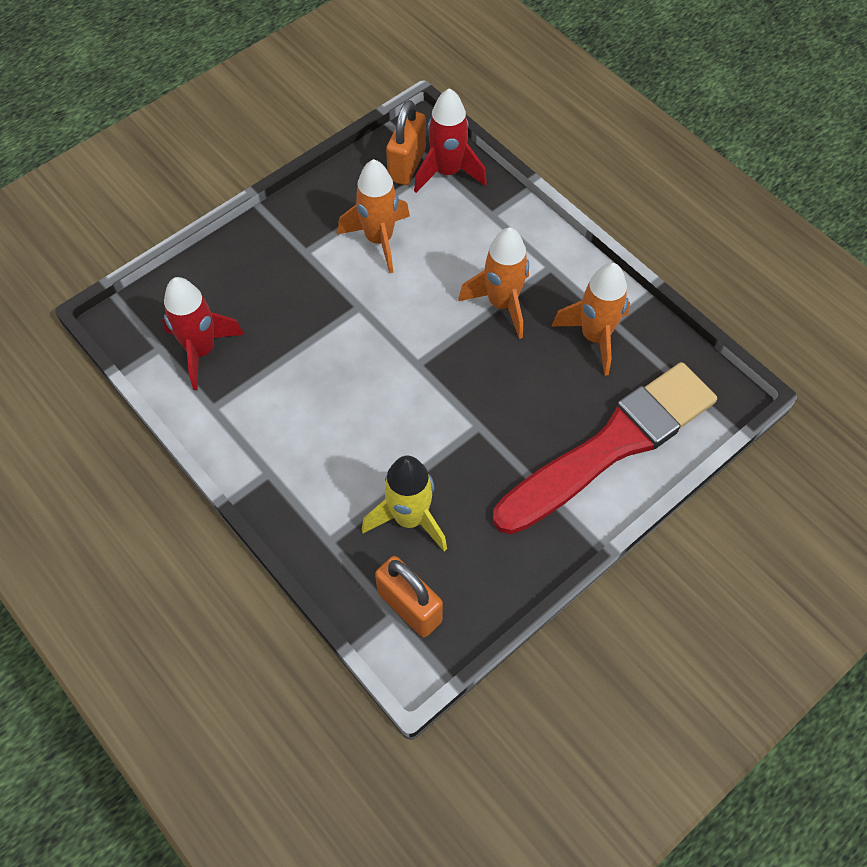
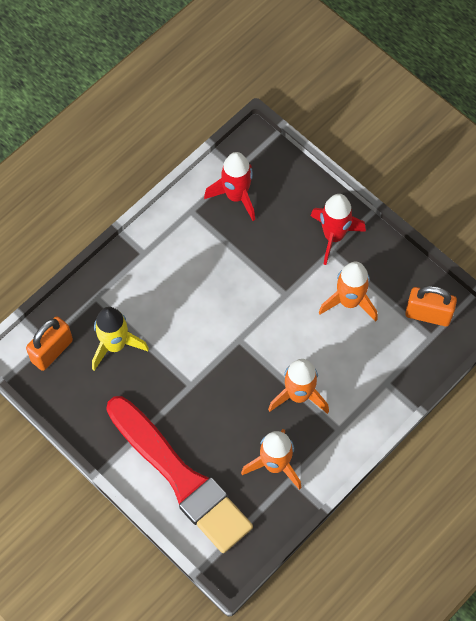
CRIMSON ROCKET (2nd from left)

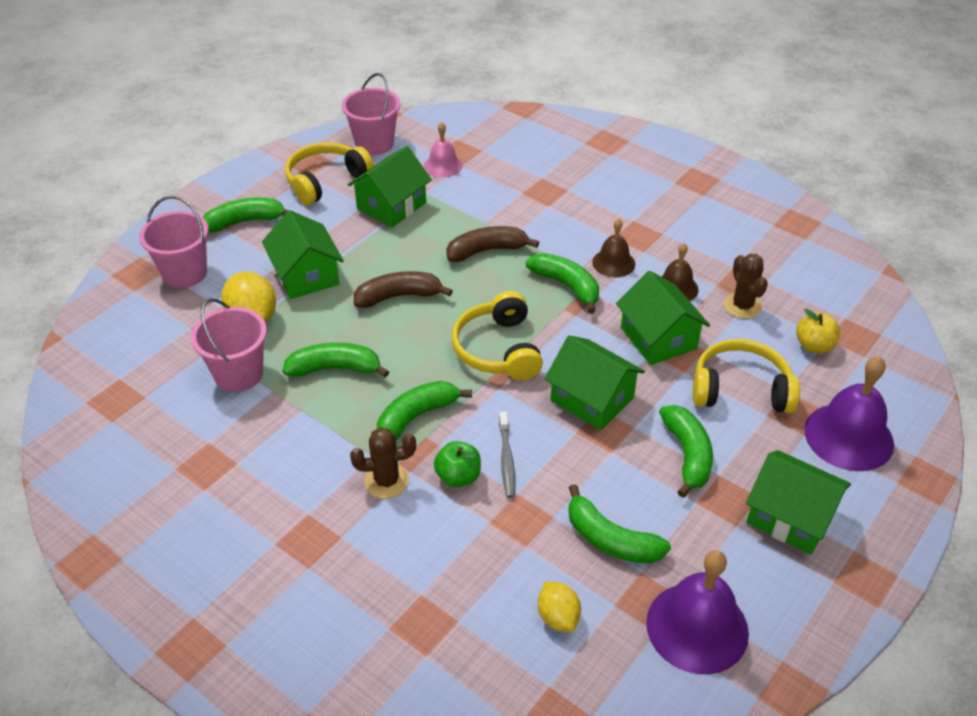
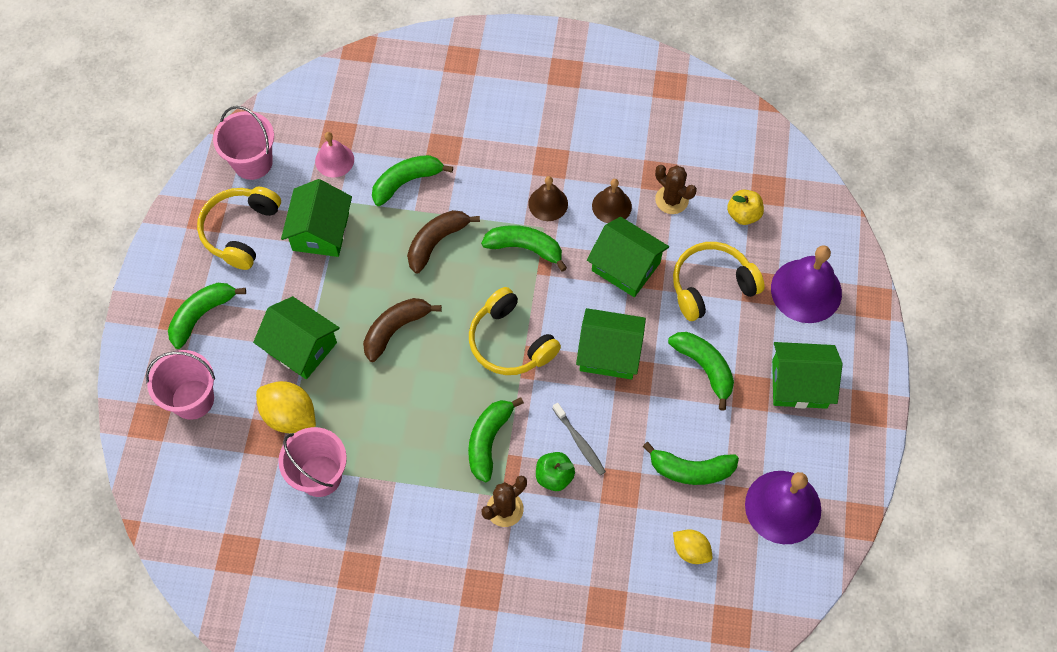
EMERALD BANANA (2nd from left)

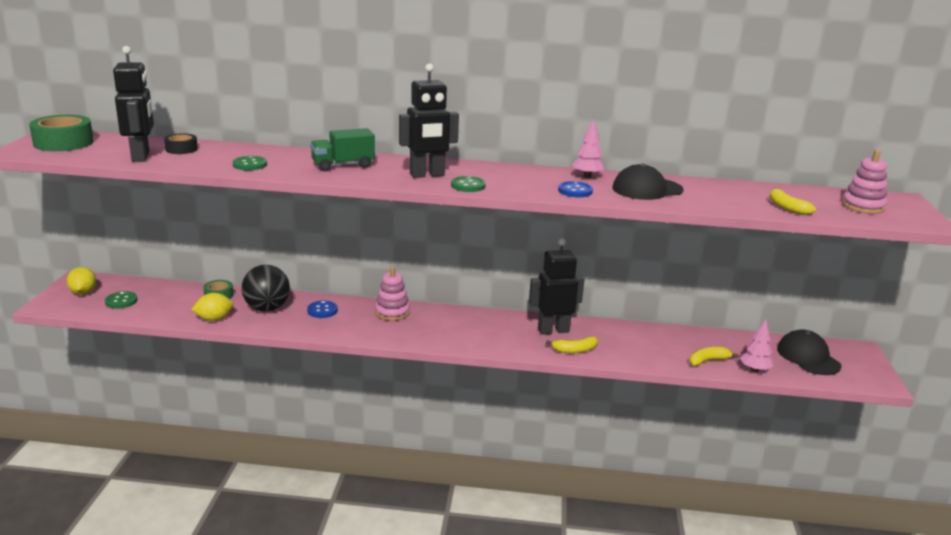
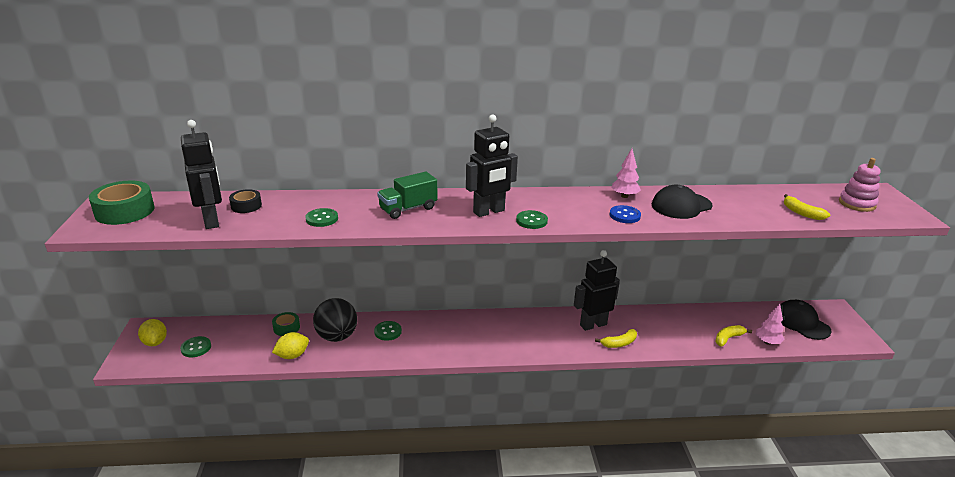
PINK RING STACKER (1st from left in the first image)
EMERALD SEWING BUTTON (3rd from left)

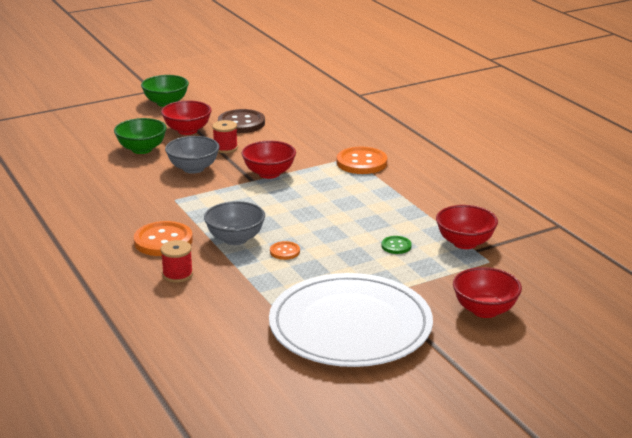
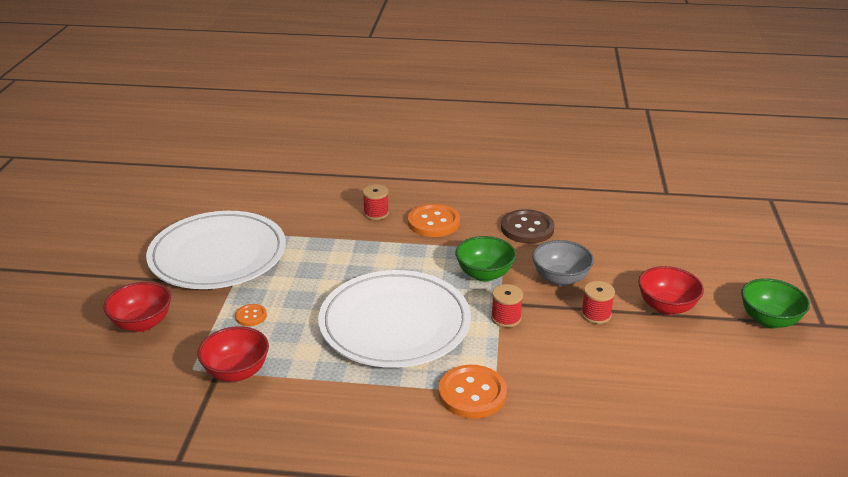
ASH-GREY DEEP DISH (2nd from left in the first image)
EMERALD SEWING BUTTON
SNOW-WHITE FLAT DISH (2nd from left)
EMERALD DEEP DISH (1st from left)
RUSSET SEWING BUTTON
ORANGE-COLOURED SEWING BUTTON (1st from left)
CRIMSON SPOOL (2nd from left)

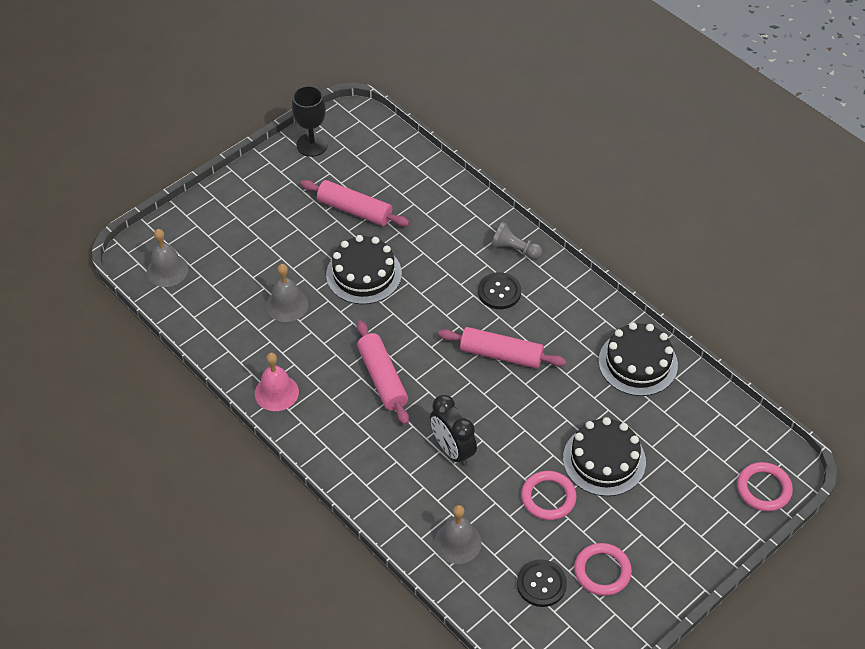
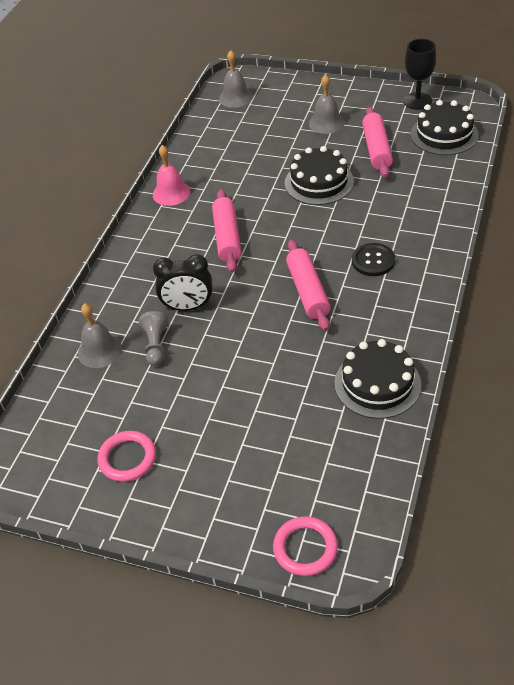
BLACK SEWING BUTTON (2nd from left in the first image)
PINK HOOP (1st from left in the first image)
ASH-GREY HAND BELL (3rd from left)
ASH-GREY CHESS PAWN
BLACK GATEAU (3rd from left)
PINK ROLLING PIN (1st from left)
BLACK ALARM CLOCK

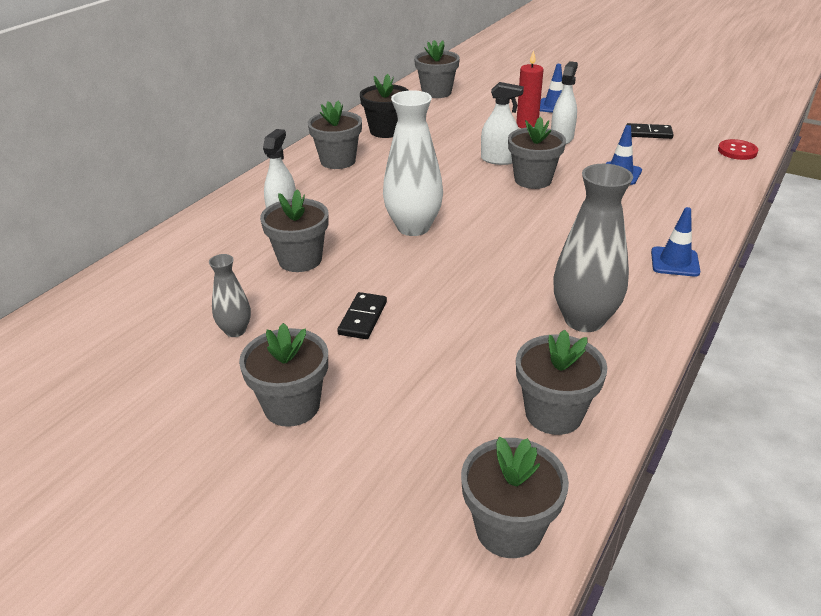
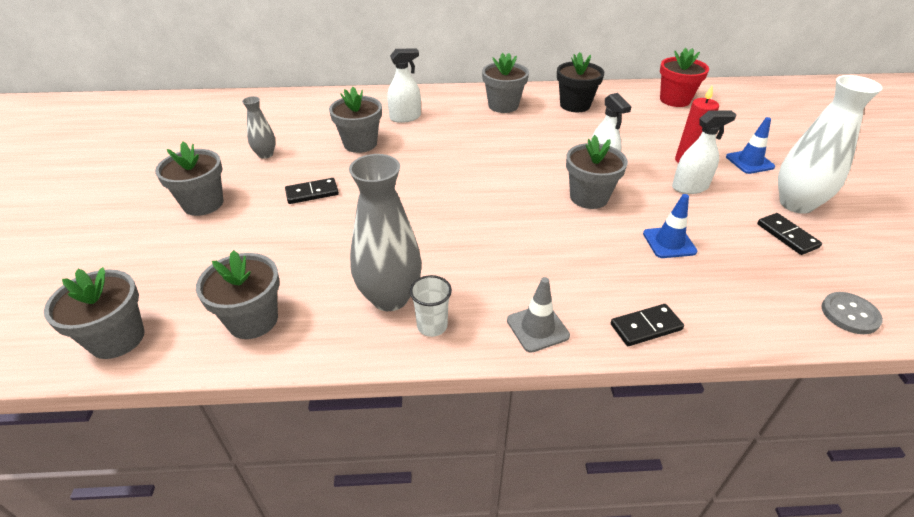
SNOW-WHITE BEAKER
BLACK DOMINO (2nd from left)
SNOW-WHITE FLOWER VASE
CRIMSON POTTED PLANT
ASH-GREY ROAD CONE
ASH-GREY SEWING BUTTON

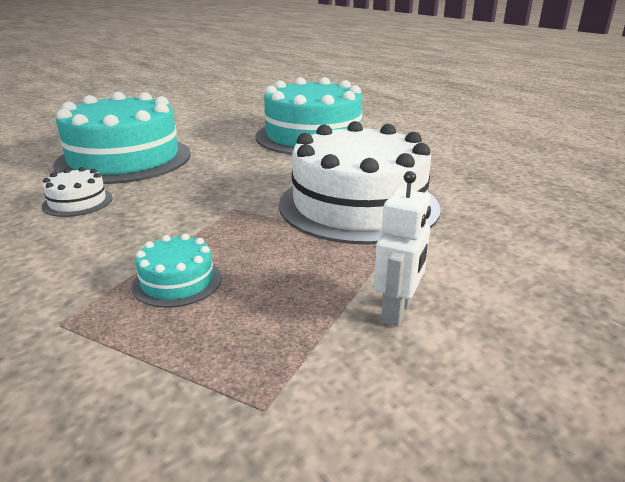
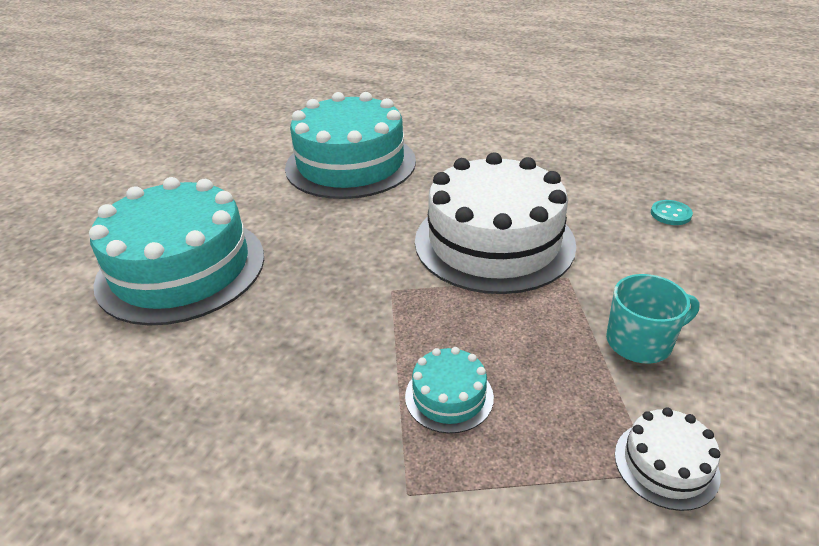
TURQUOISE SEWING BUTTON
SNOW-WHITE GATEAU (2nd from left)
TURQUOISE COFFEE MUG

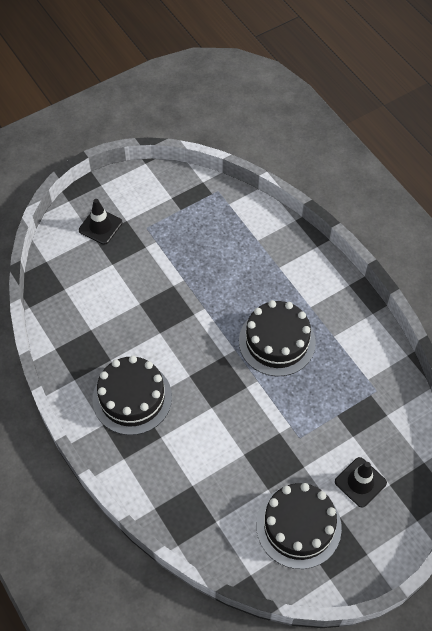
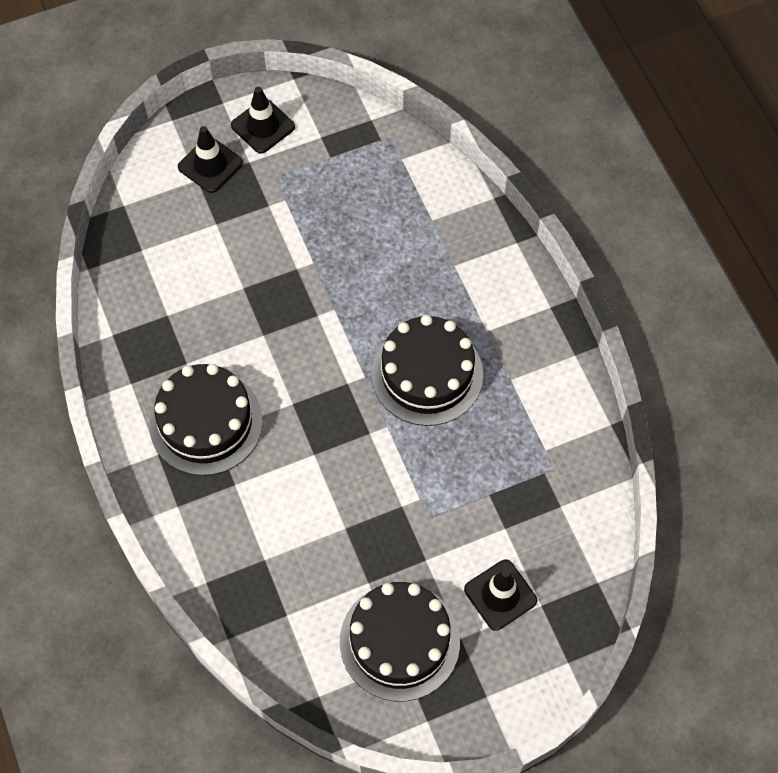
BLACK ROAD CONE (2nd from left)

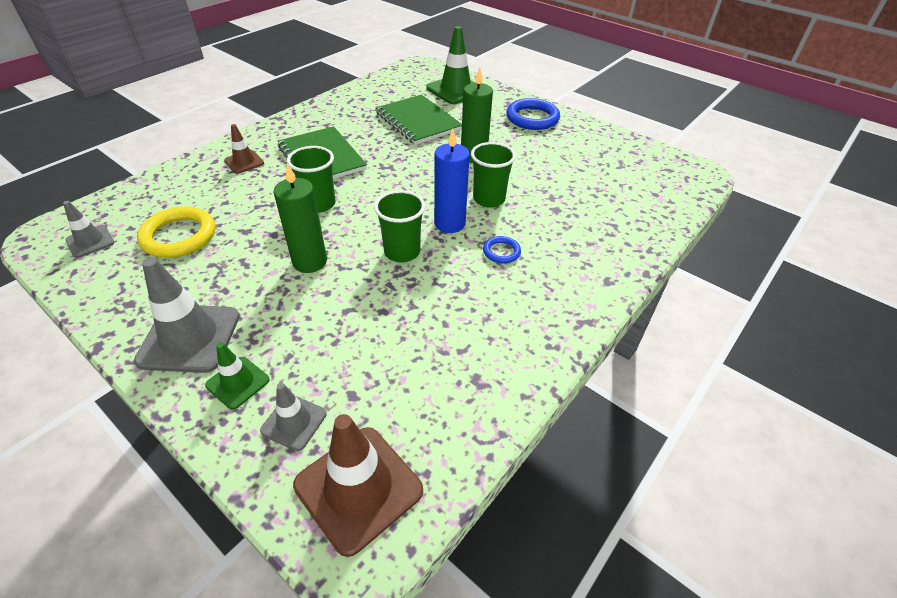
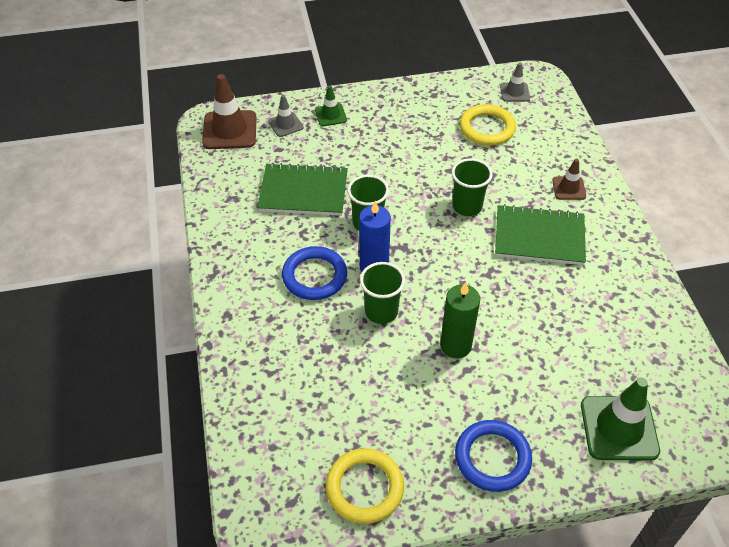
ASH-GREY ROAD CONE (2nd from left in the first image)
EMERALD WAX CANDLE (1st from left in the first image)
GOLDEN HOOP (1st from left)
EMERALD NOTEBOOK (1st from left)
BLUE HOOP (1st from left)

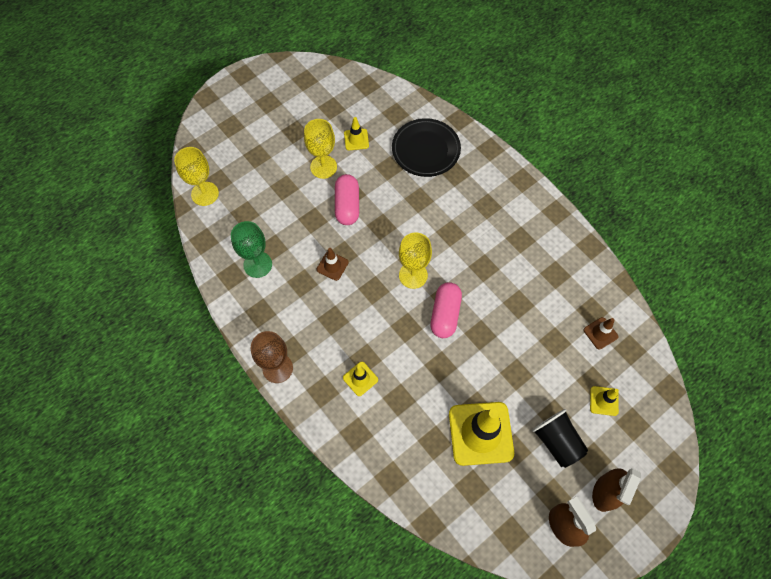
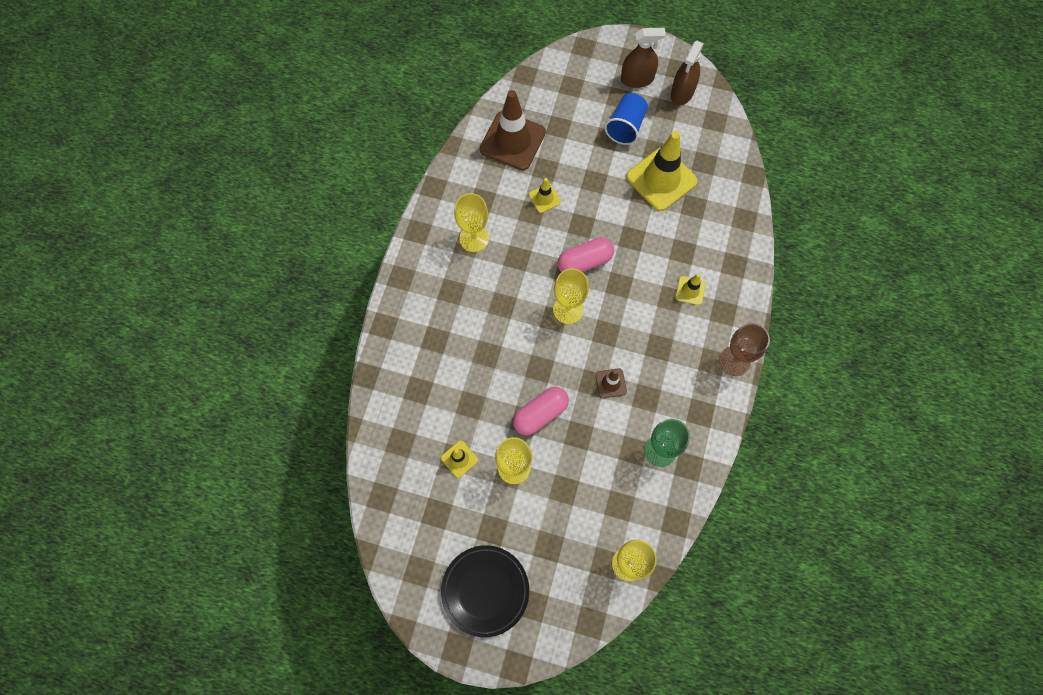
GOLDEN CHALICE (1st from left)
BLACK FLAT DISH
GOLDEN ROAD CONE (2nd from left)
BLUE BEAKER
RUSSET ROAD CONE (1st from left)

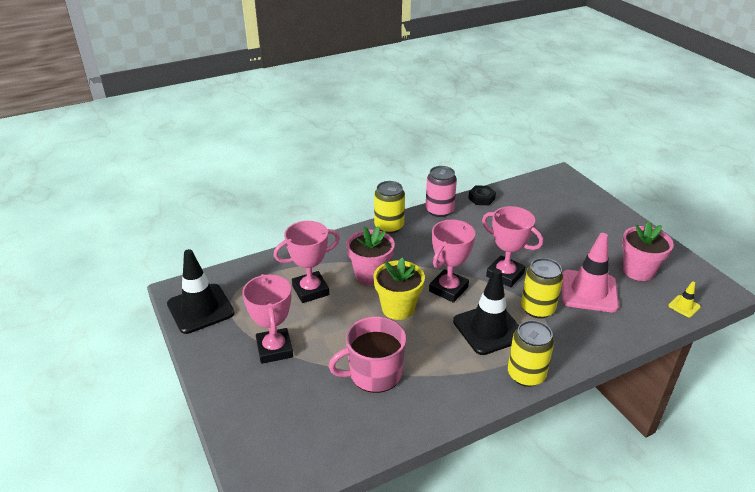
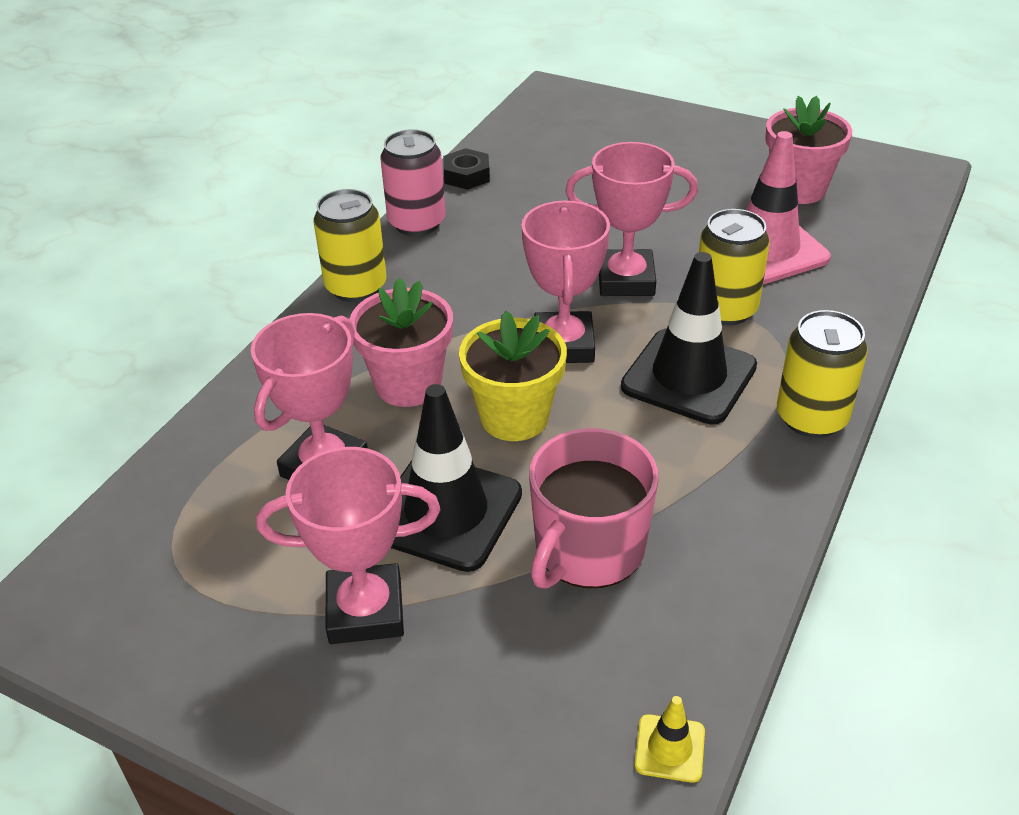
BLACK ROAD CONE (1st from left)
GOLDEN ROAD CONE
PINK TROPHY (2nd from left)

